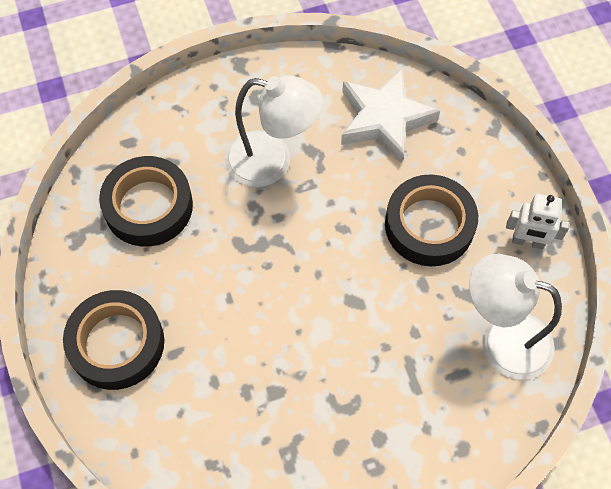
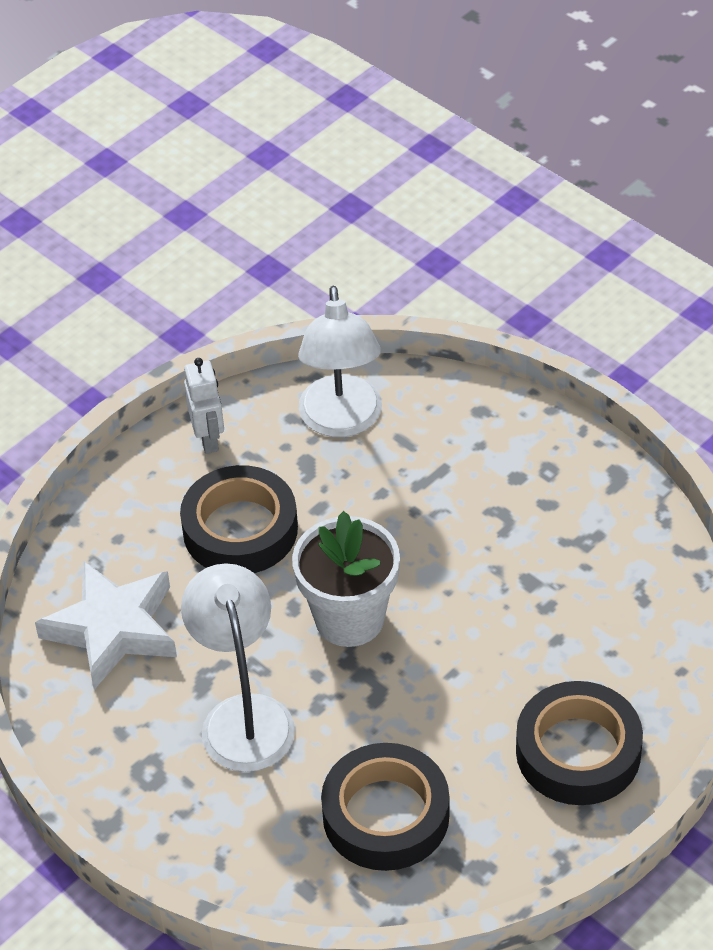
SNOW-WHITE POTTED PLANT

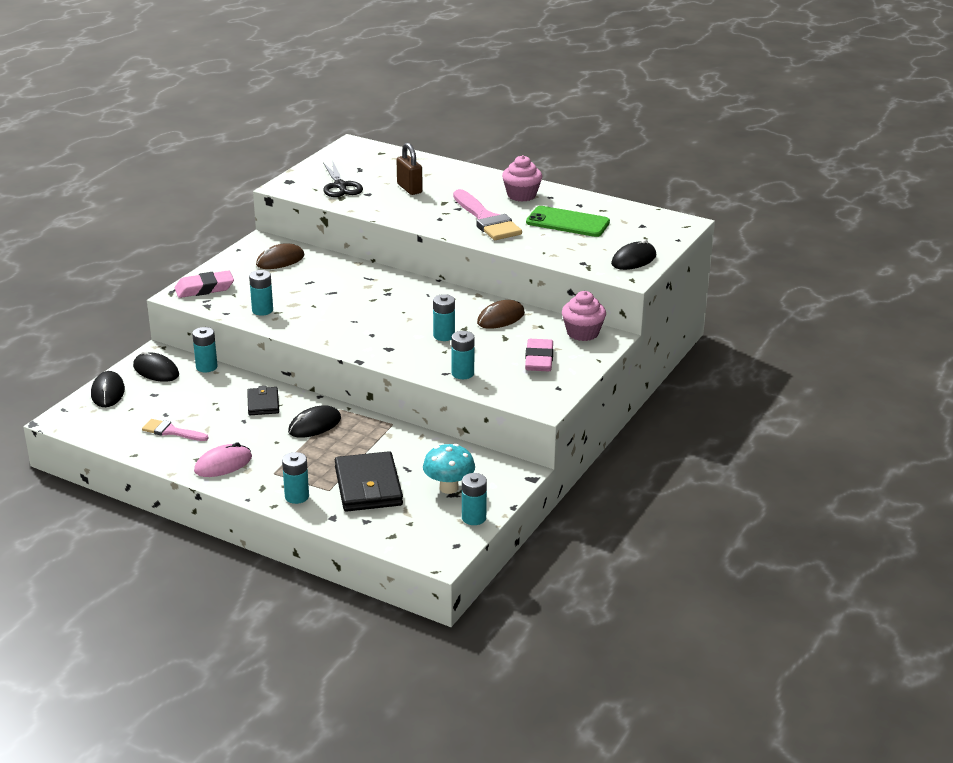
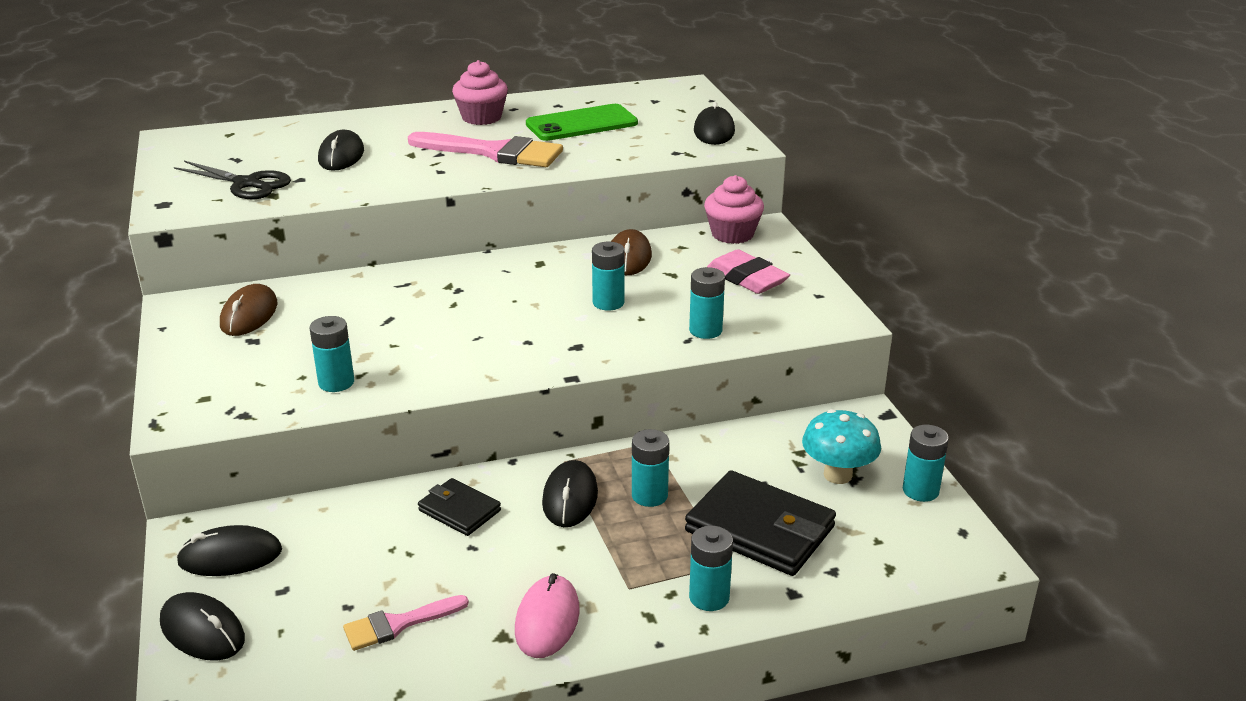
PINK PENCIL ERASER (1st from left in the first image)
TURQUOISE BATTERY (3rd from left)
BLACK MOUSE (3rd from left)

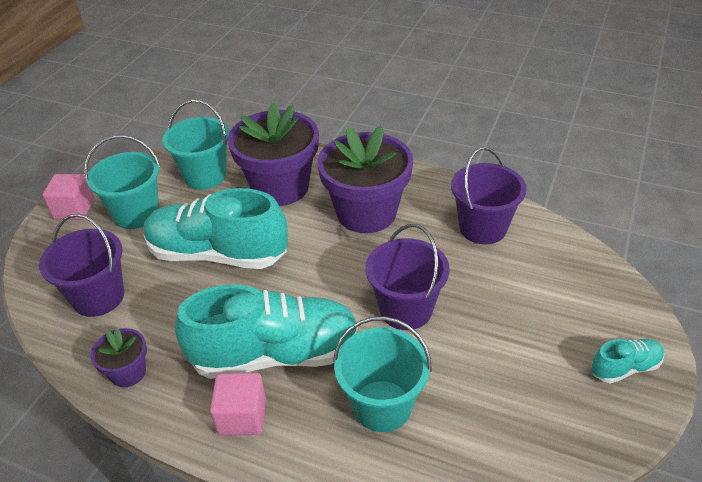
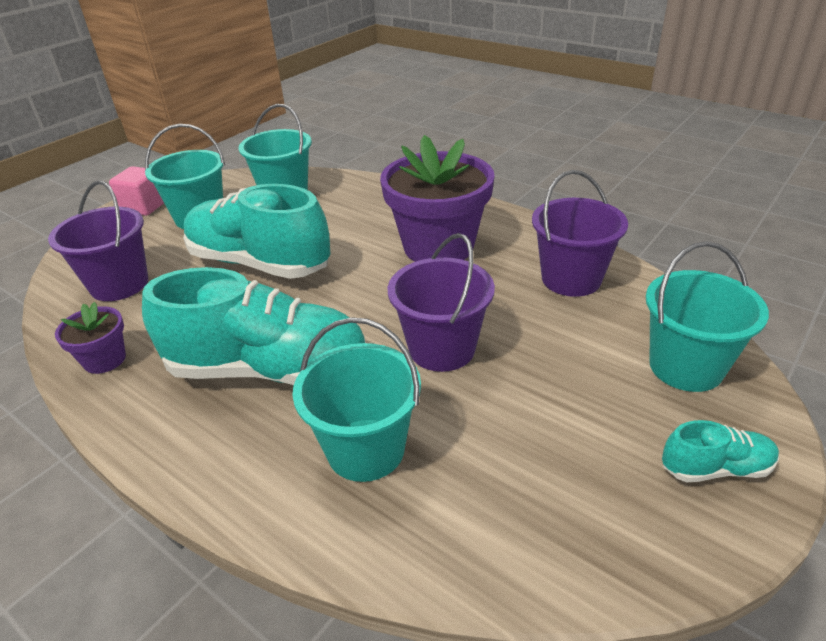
PINK BLOCK (2nd from left in the first image)
ROYAL PURPLE POTTED PLANT (2nd from left in the first image)
TURQUOISE PAIL (4th from left)

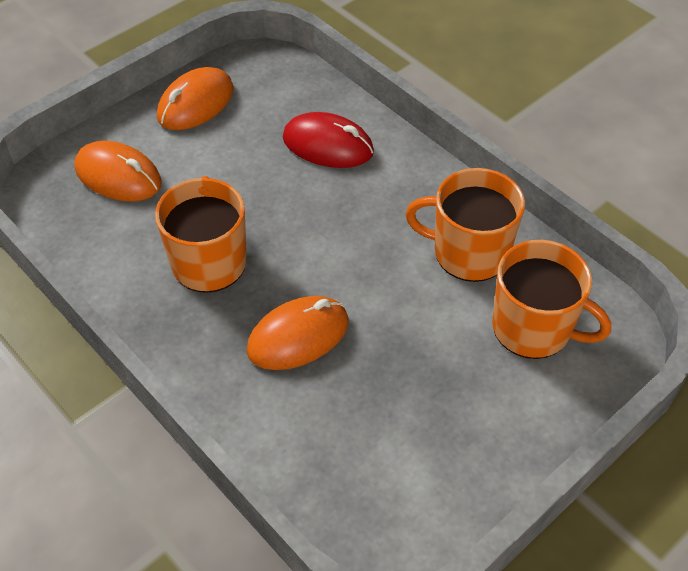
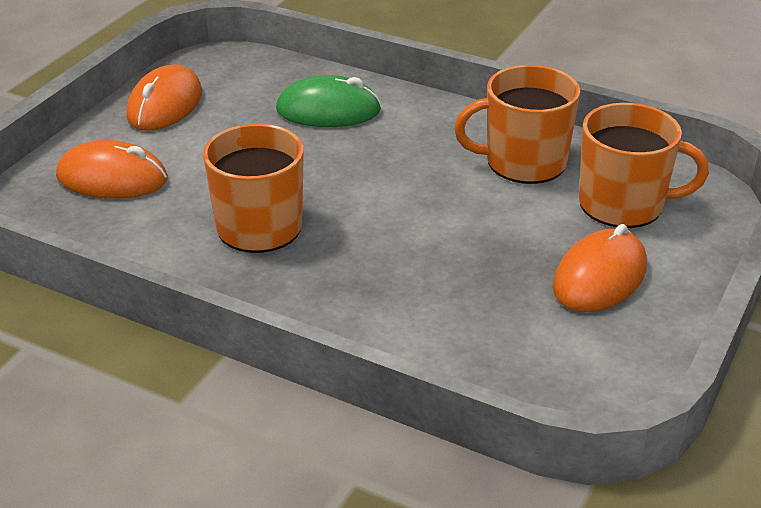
ORANGE-COLOURED MOUSE (3rd from left)
EMERALD MOUSE

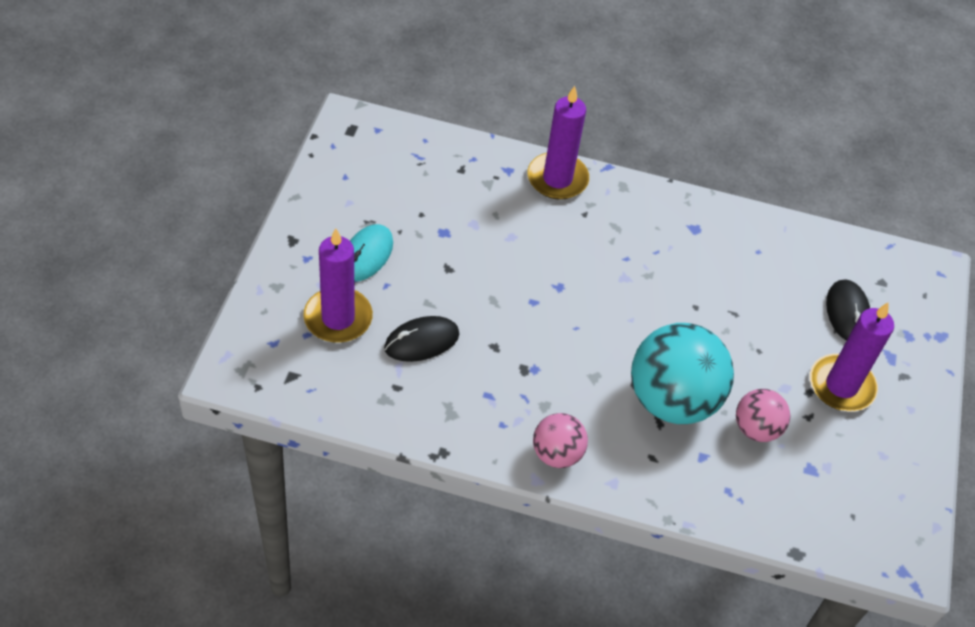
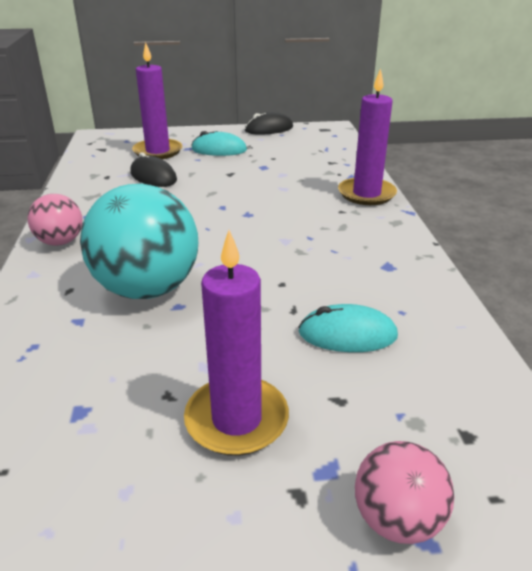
TURQUOISE MOUSE (2nd from left)
PINK SPHERE (2nd from left)
BLACK MOUSE (2nd from left)

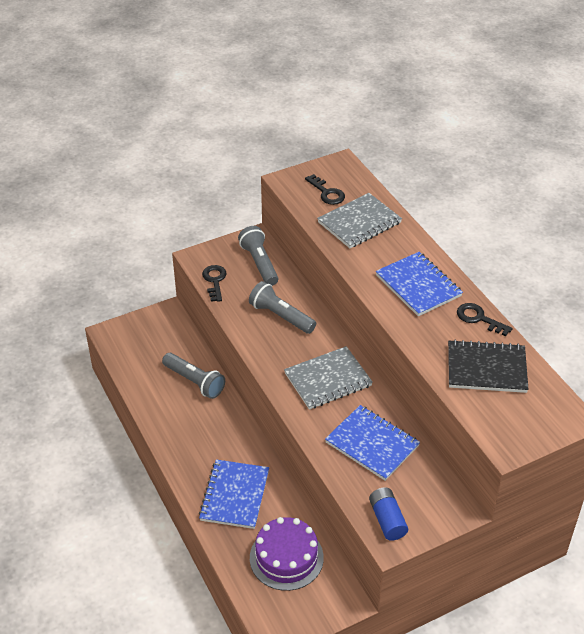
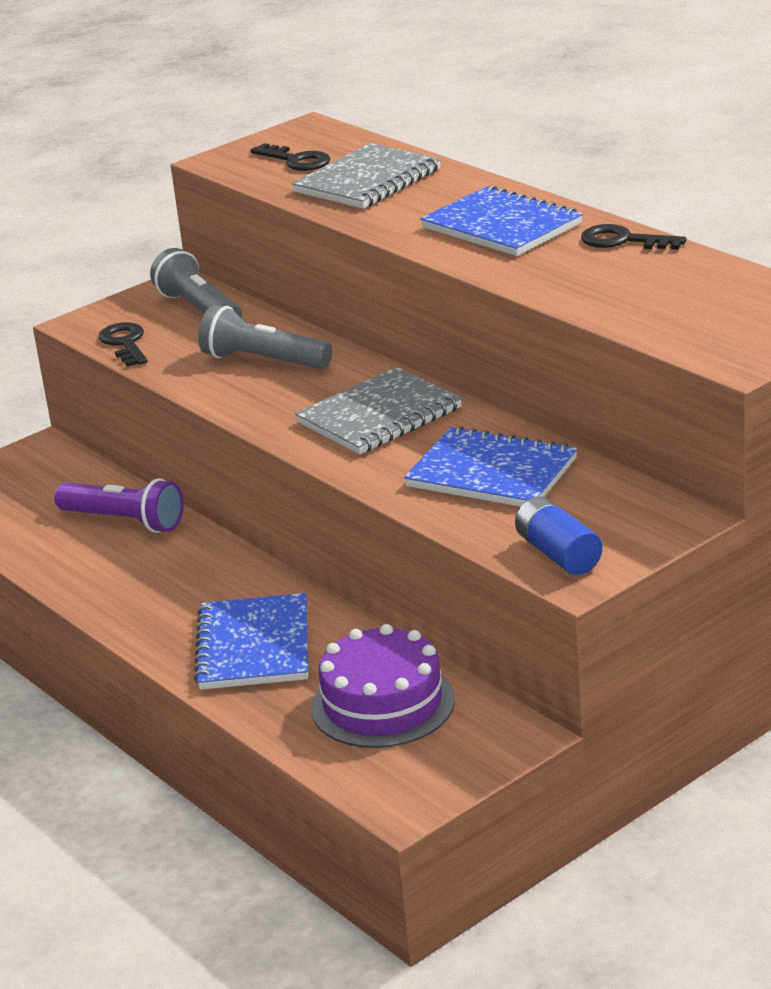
BLACK NOTEBOOK
ROYAL PURPLE FLASHLIGHT

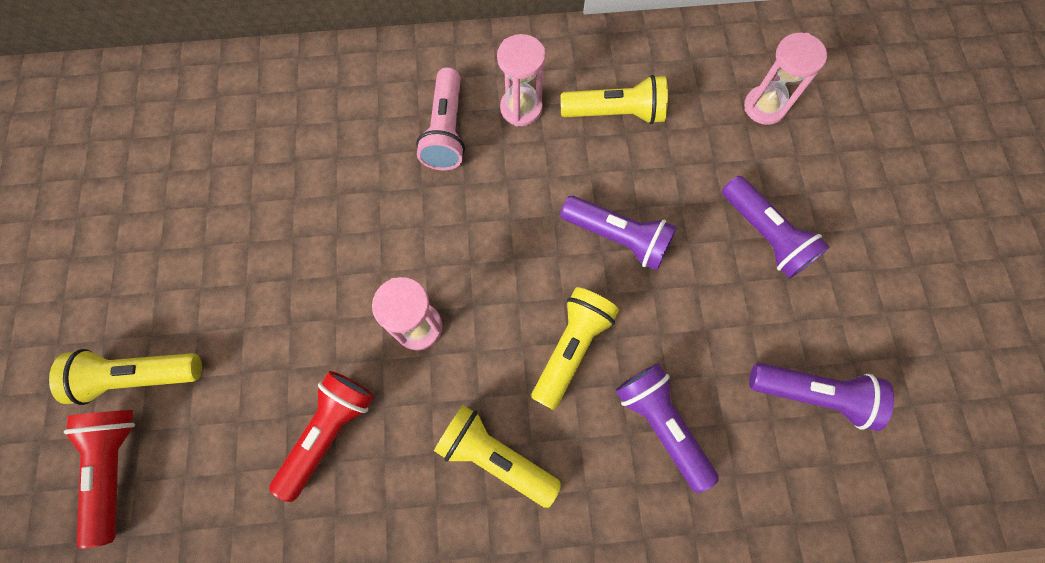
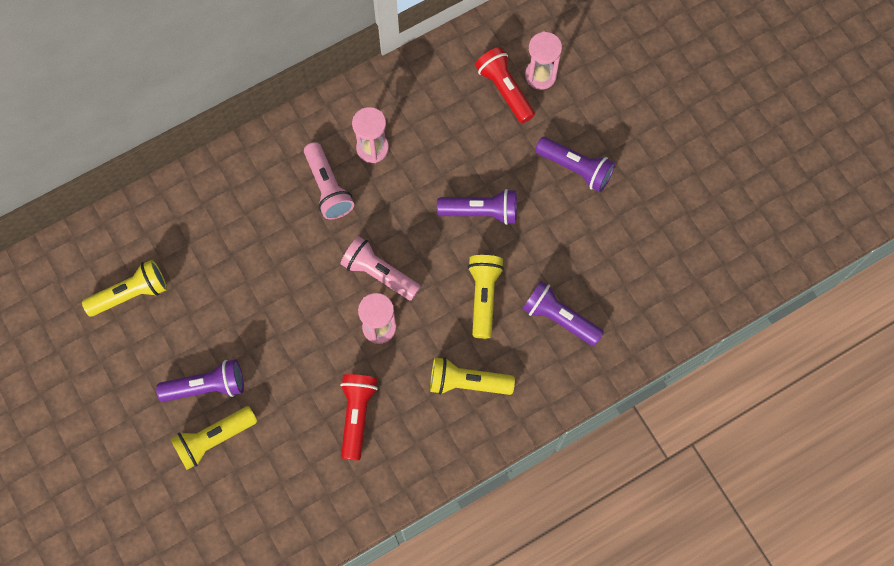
PINK FLASHLIGHT (2nd from left)
CRIMSON FLASHLIGHT (2nd from left)
GOLDEN FLASHLIGHT (1st from left)
ROYAL PURPLE FLASHLIGHT (1st from left)

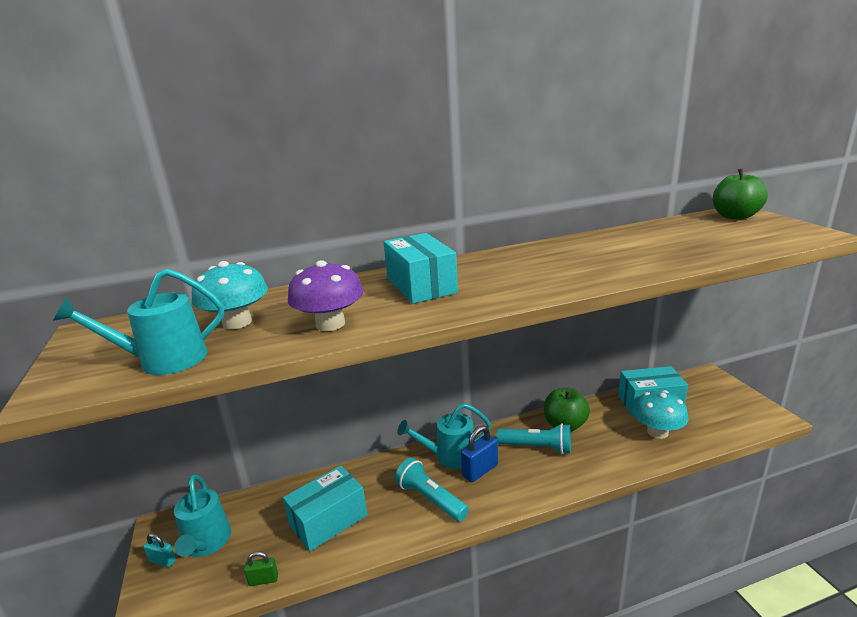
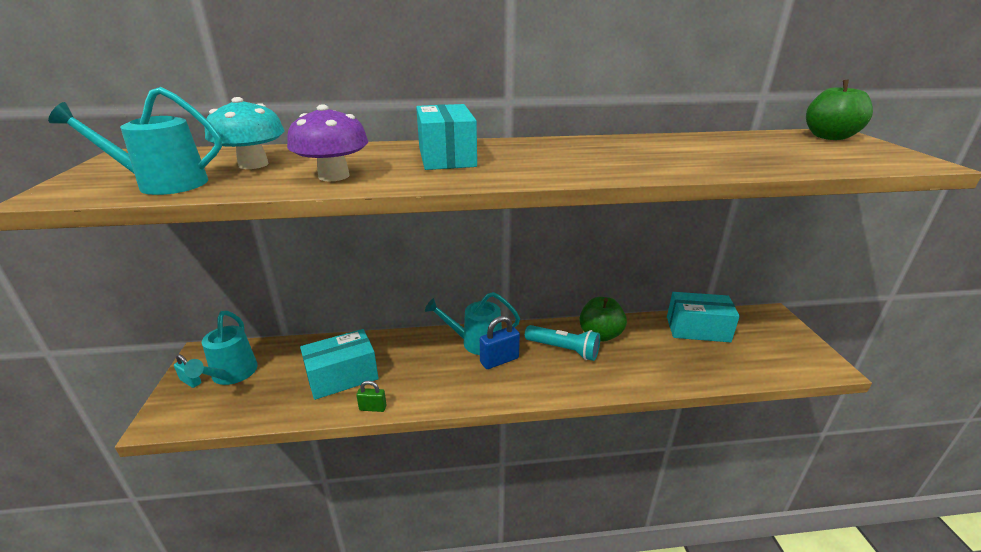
TURQUOISE FLASHLIGHT (1st from left in the first image)
TURQUOISE MUSHROOM (2nd from left in the first image)
EMERALD PADLOCK

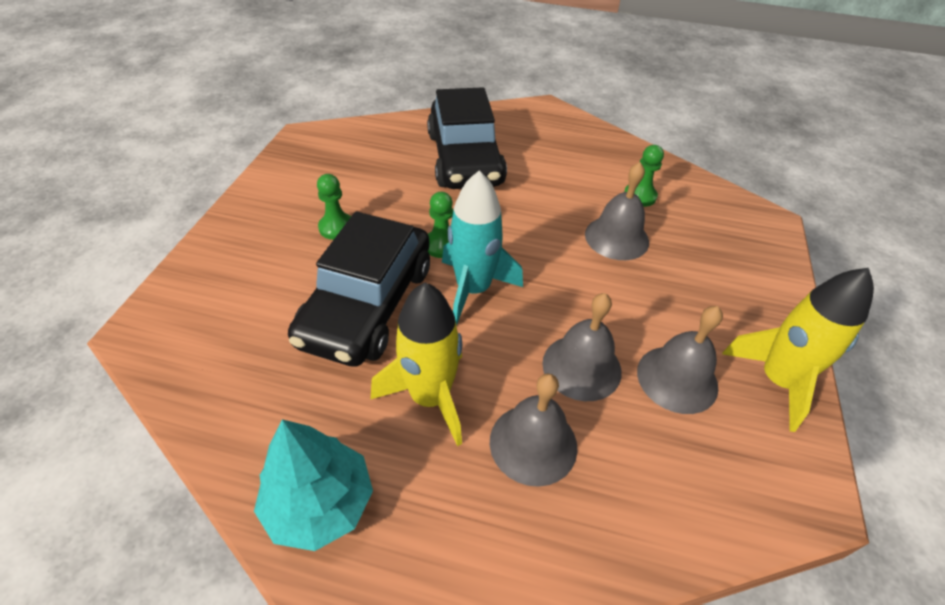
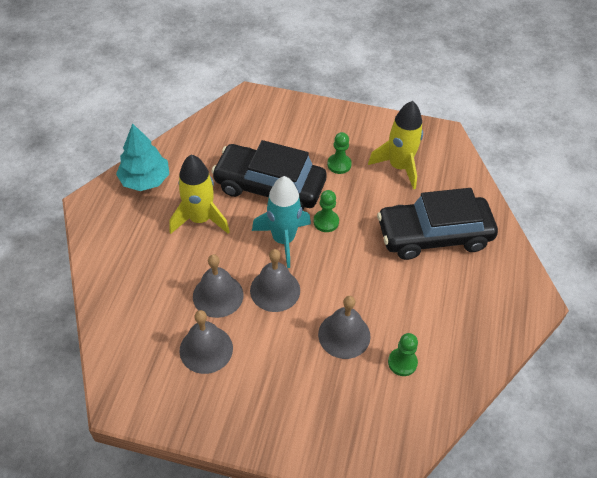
ASH-GREY HAND BELL (3rd from left)
GOLDEN ROCKET (2nd from left)

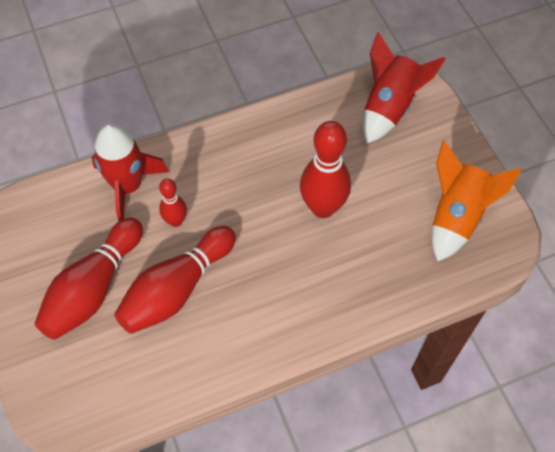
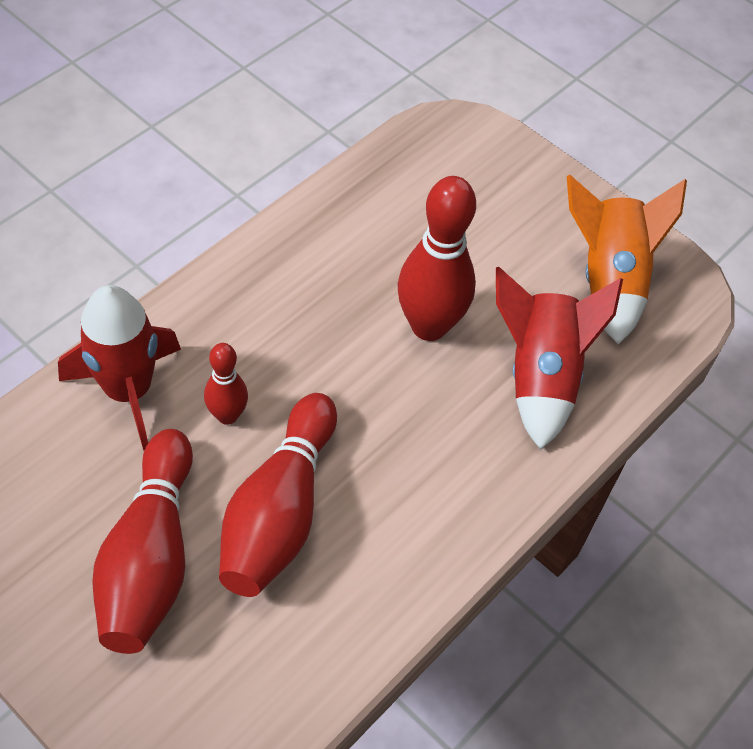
CRIMSON ROCKET (2nd from left)

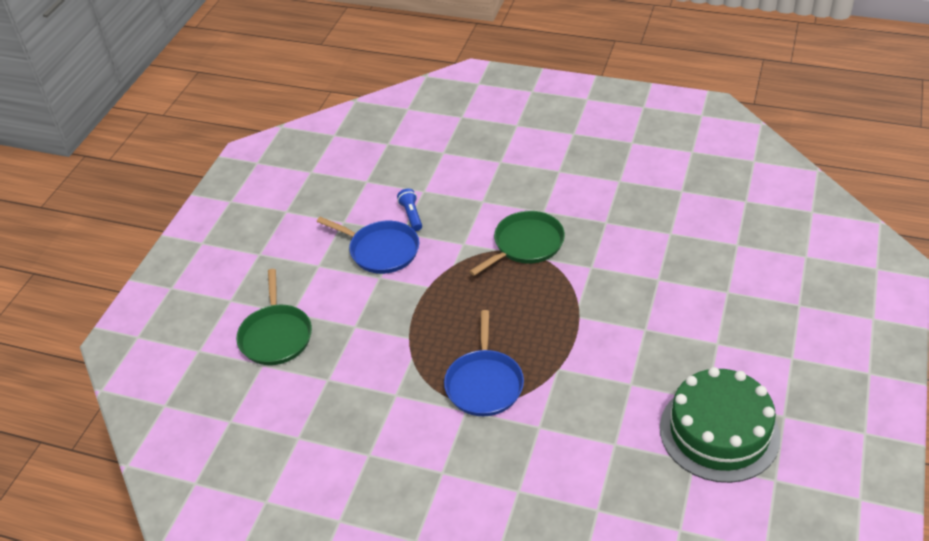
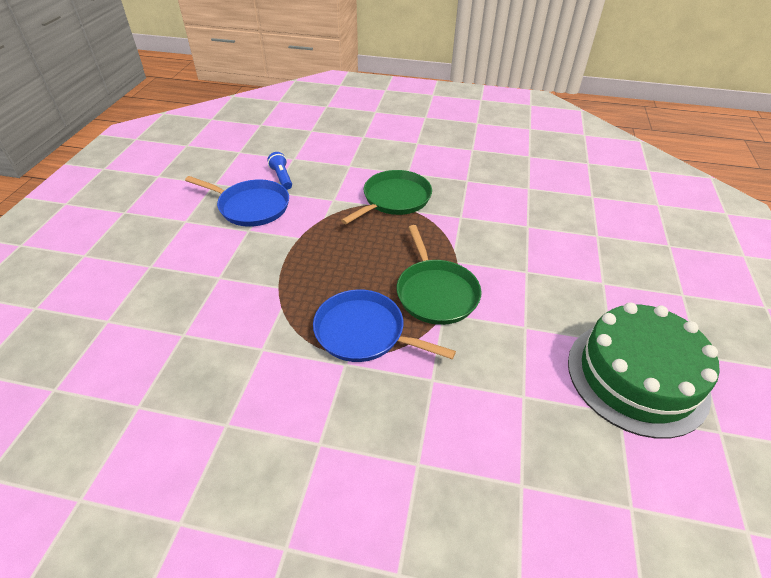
EMERALD SKILLET (2nd from left)
BLUE SKILLET (2nd from left)

